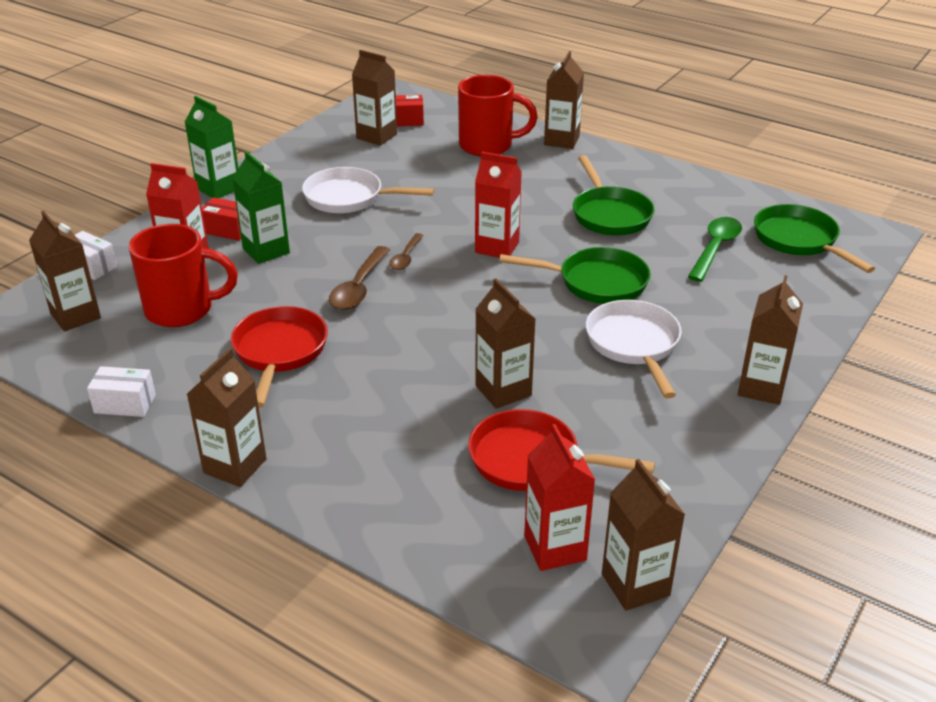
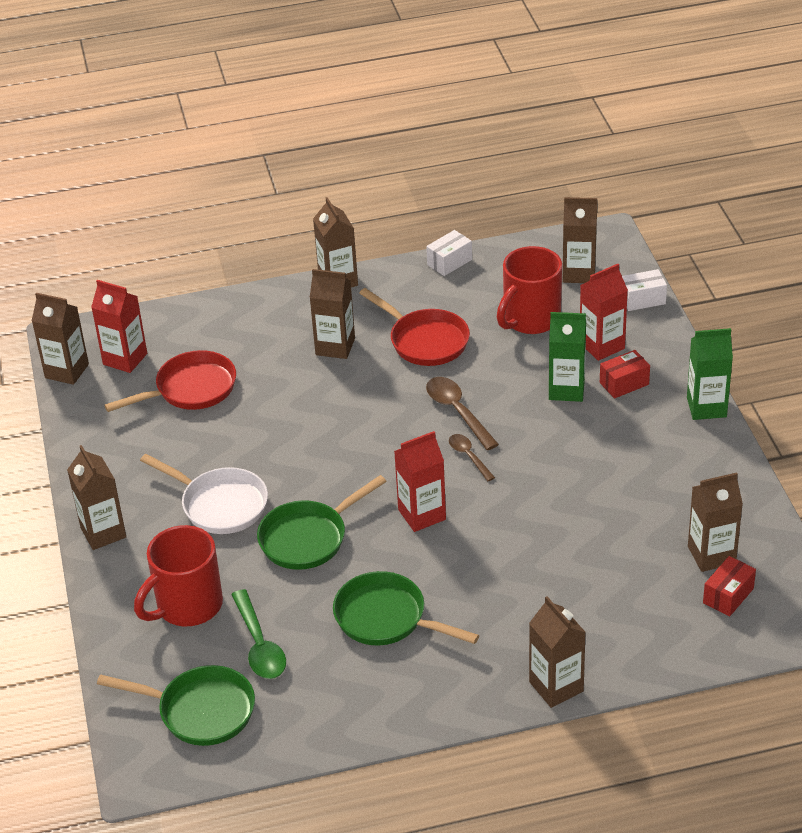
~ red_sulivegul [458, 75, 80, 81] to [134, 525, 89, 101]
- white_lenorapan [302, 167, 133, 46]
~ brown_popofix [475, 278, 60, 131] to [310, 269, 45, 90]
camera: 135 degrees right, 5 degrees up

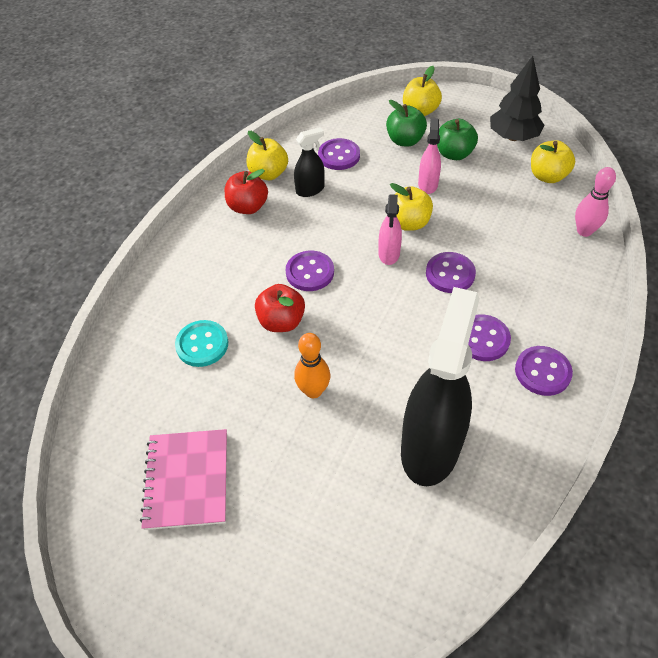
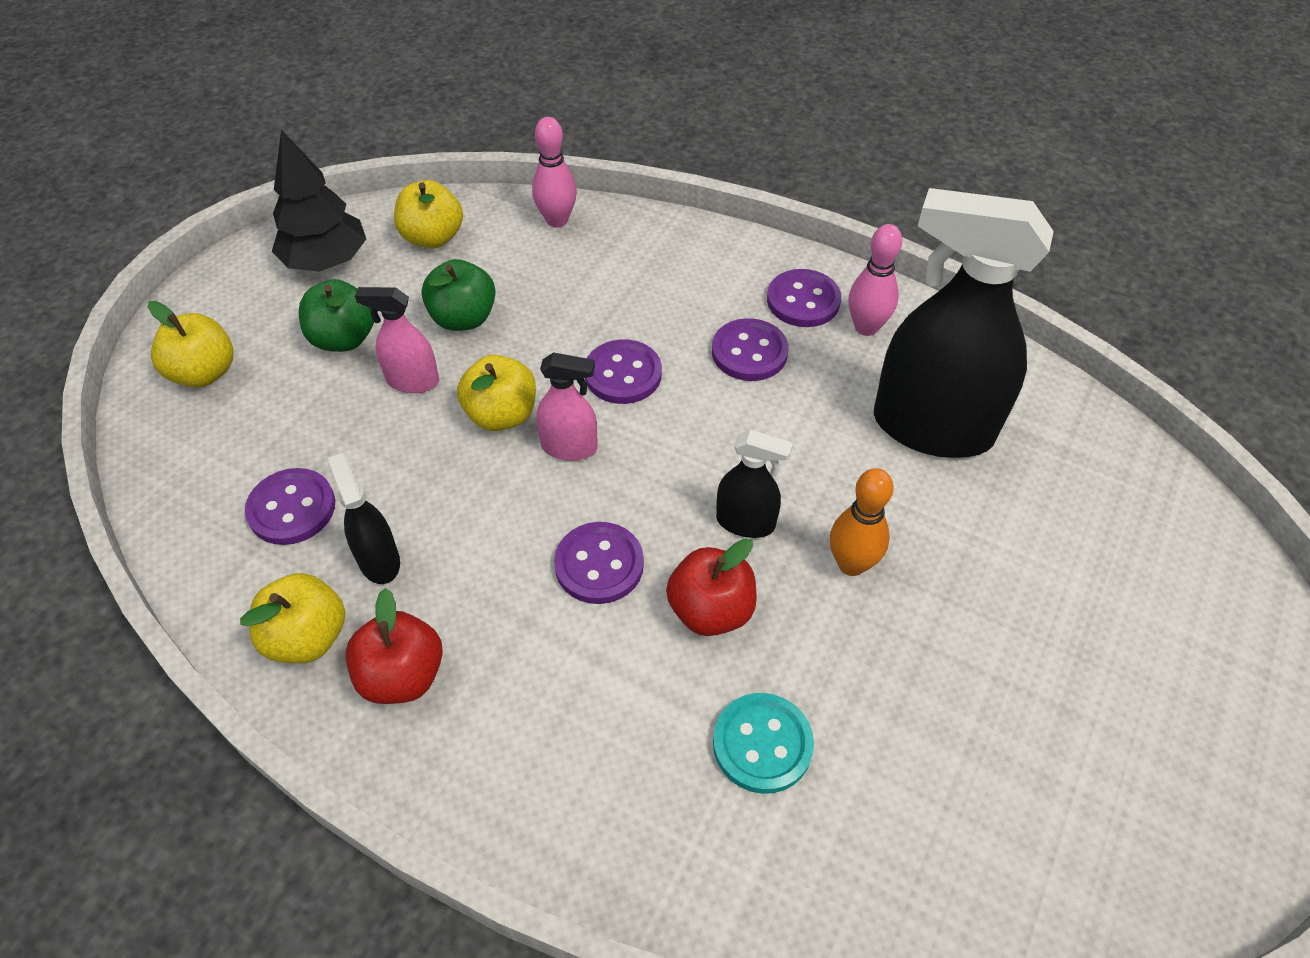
~ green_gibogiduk [386, 100, 41, 47] to [422, 259, 74, 72]
- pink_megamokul [140, 429, 87, 101]
+ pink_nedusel [849, 224, 53, 112]
+ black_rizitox [716, 429, 77, 109]
camera: 90 degrees left, 0 degrees up

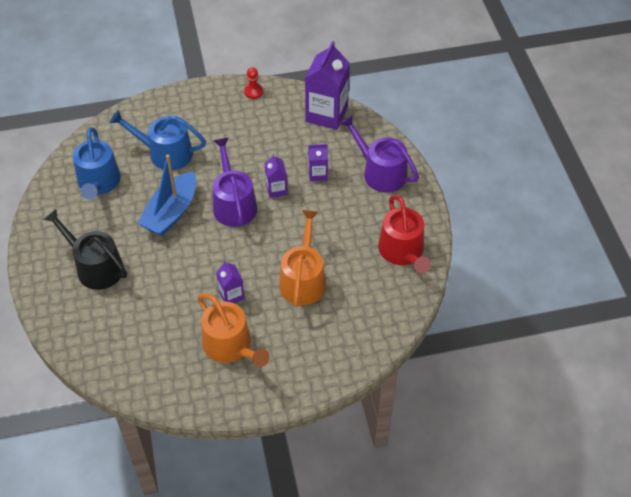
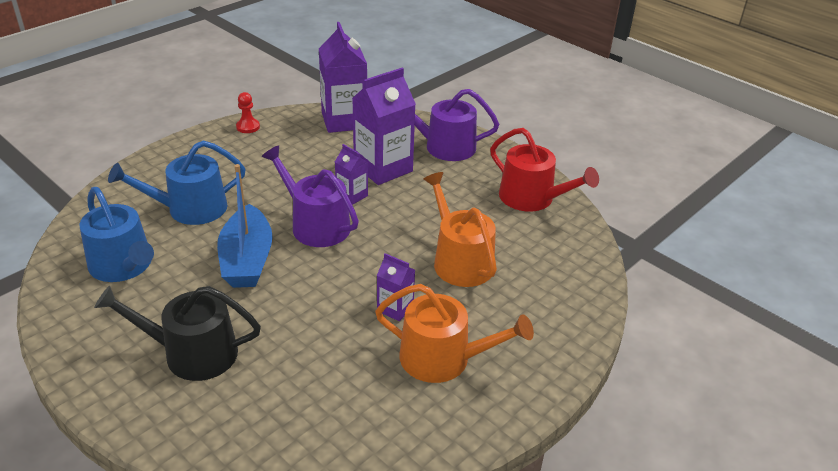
~ purple_popofix [308, 144, 20, 38] = [352, 68, 64, 117] x1.97
camera: 35 degrees left, 15 degrees down

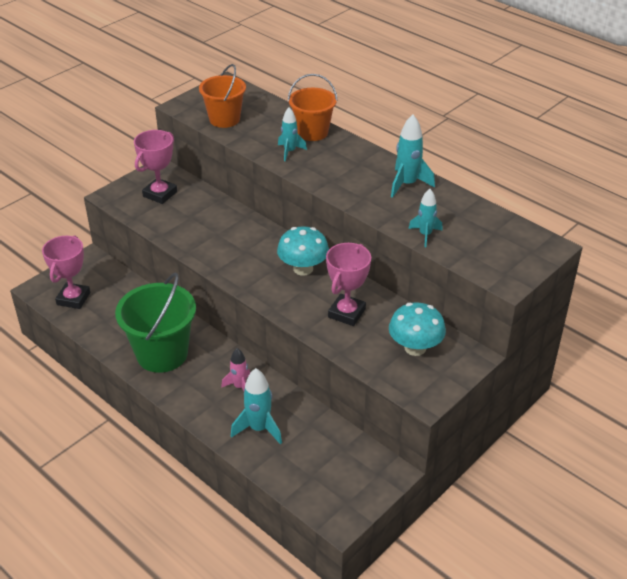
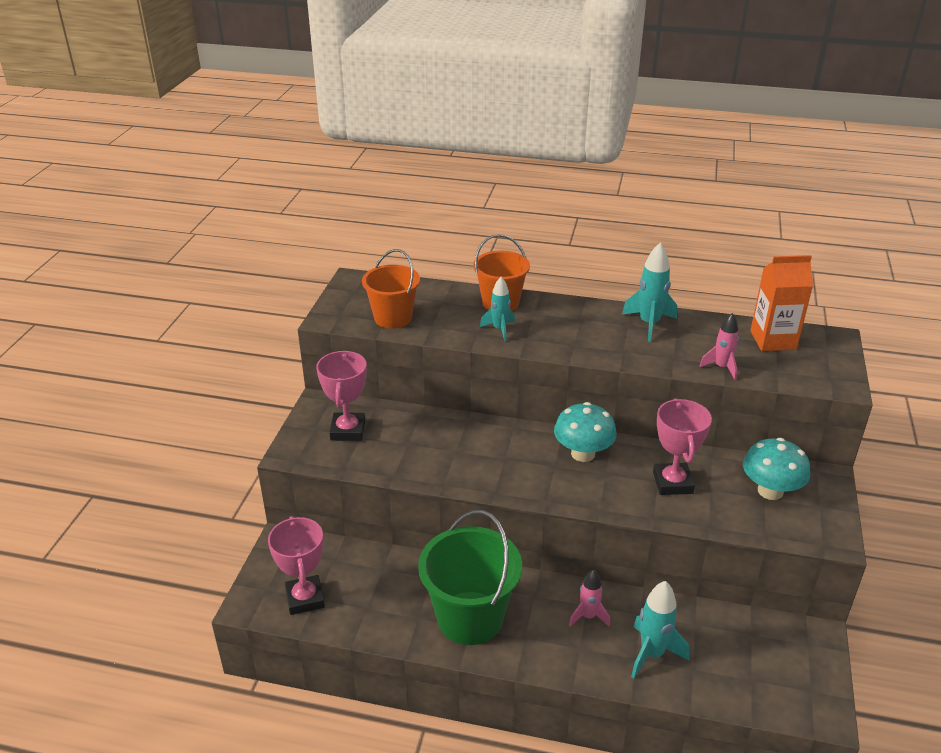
~ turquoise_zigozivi [408, 189, 35, 58] to pink_zigozivi [700, 313, 39, 67]
+ orange_popofix [750, 255, 63, 96]
camera: 30 degrees left, 5 degrees down

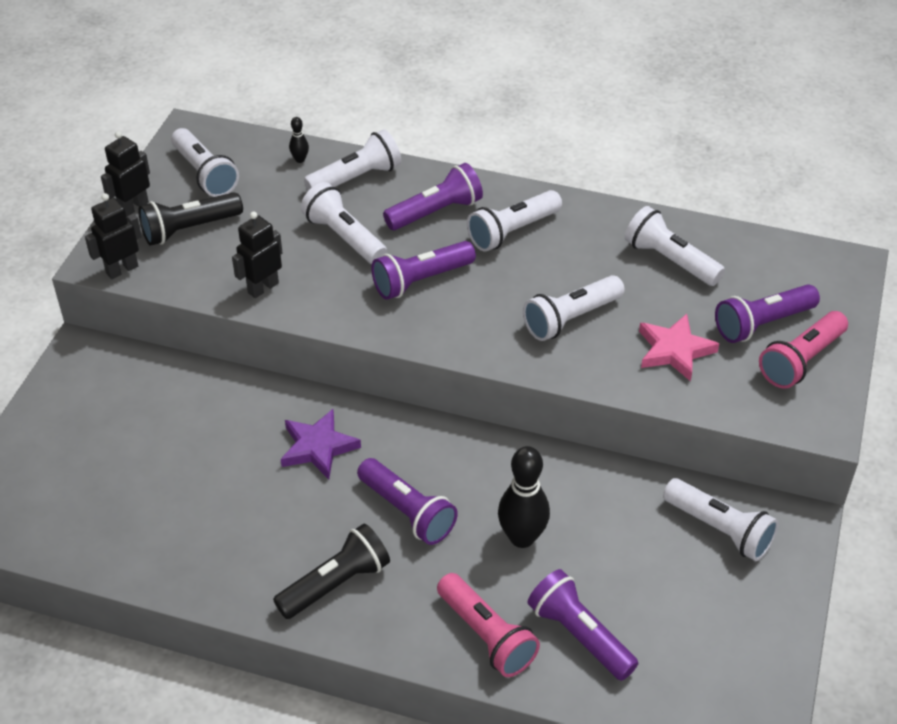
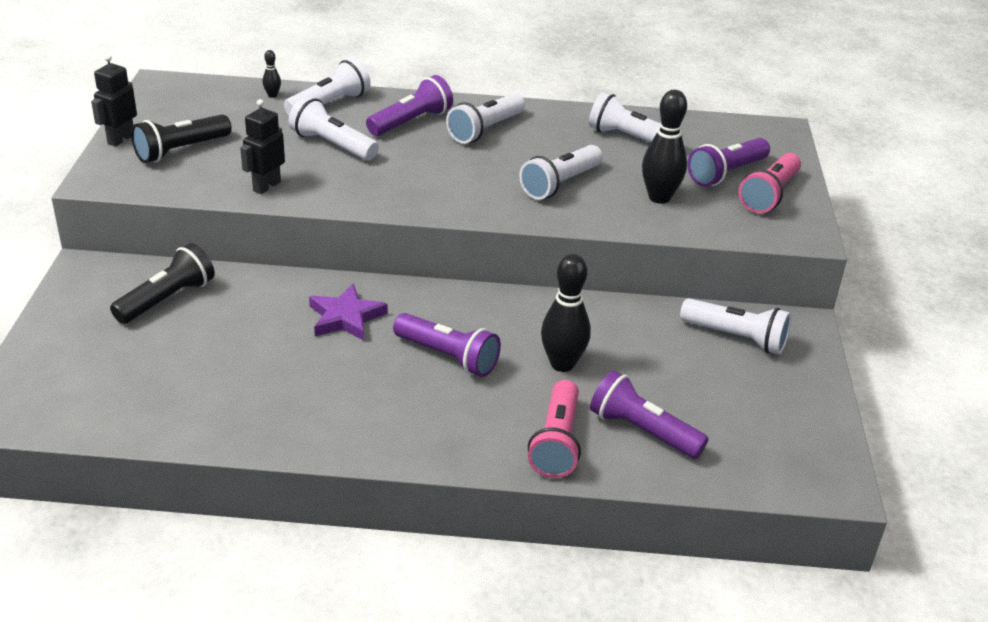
- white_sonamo [171, 128, 68, 69]
- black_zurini [85, 193, 57, 86]
- purple_sonamo [371, 241, 105, 59]
~ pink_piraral [639, 314, 80, 67] to black_nedusel [642, 90, 45, 114]
~ black_sonamo [273, 524, 117, 95] to [110, 243, 105, 81]
~ pink_sonamo [437, 573, 103, 104] = [528, 380, 53, 98] 60 degrees clockwise
camera: 15 degrees left, 10 degrees down

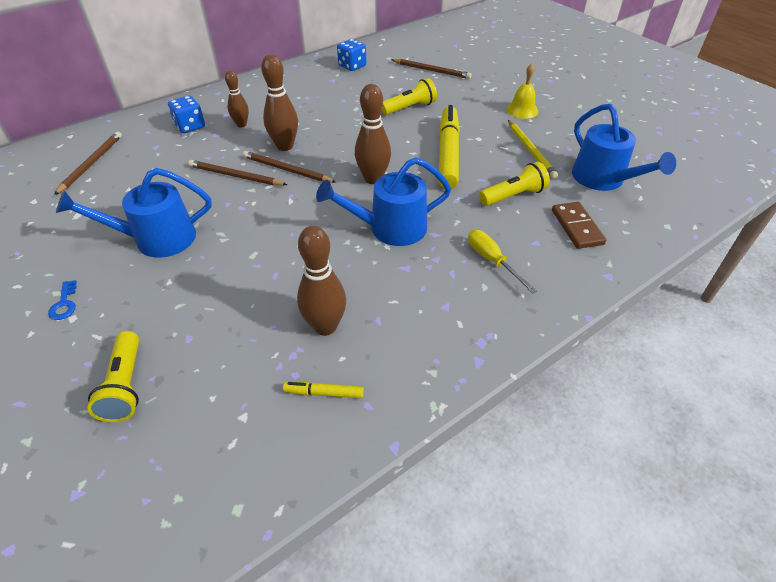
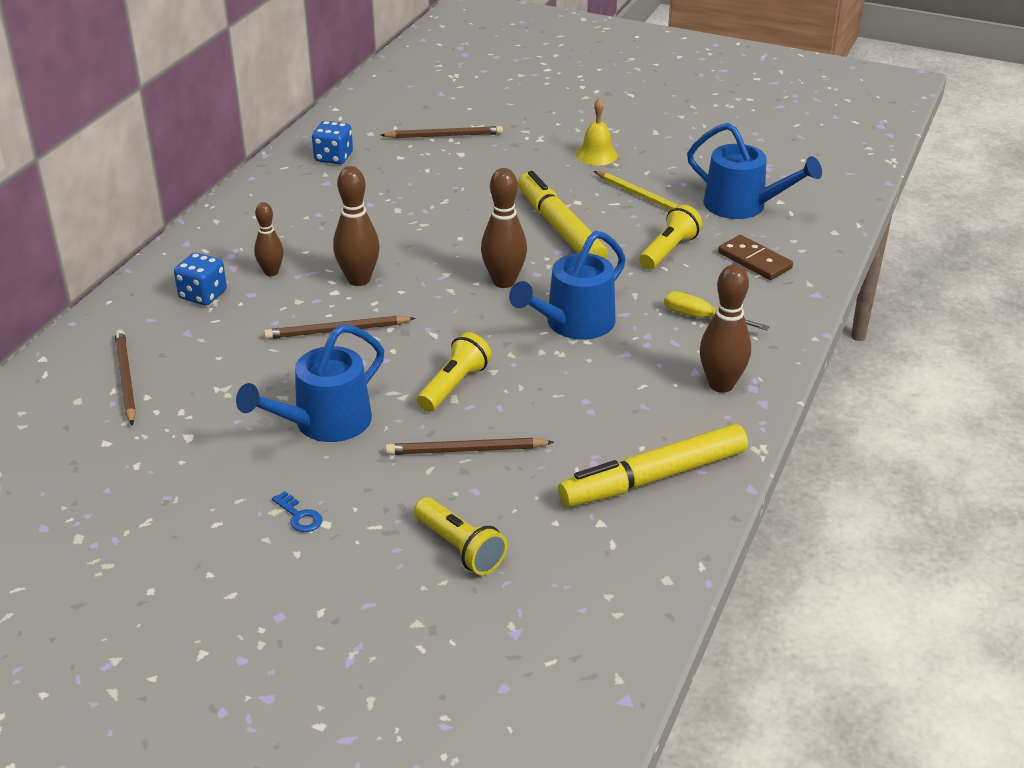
~ yellow_sonamo [381, 78, 56, 37] to [417, 332, 75, 80]
~ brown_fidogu [243, 151, 93, 32] to [385, 438, 169, 17]
~ brown_nedusel [297, 226, 49, 110] to [700, 265, 51, 128]
~ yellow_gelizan [283, 382, 81, 16] = [558, 424, 190, 83] x2.41
camera: 30 degrees left, 10 degrees down

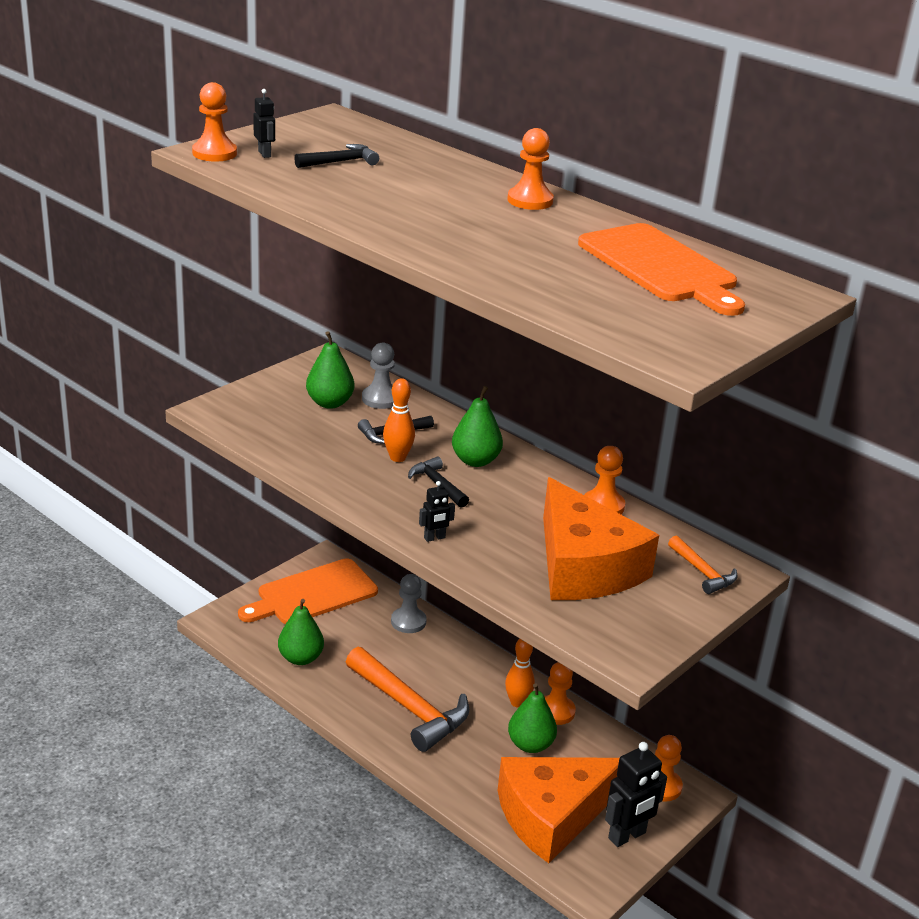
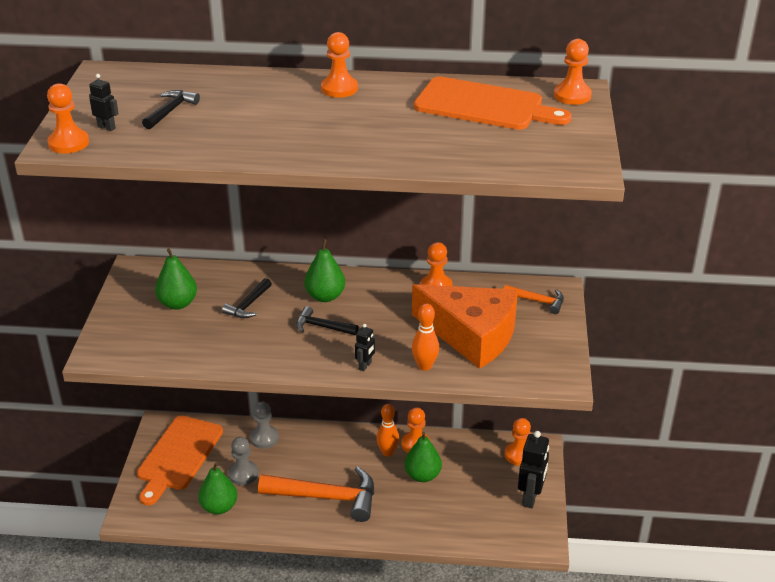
~ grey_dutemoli [362, 343, 33, 66] to [228, 437, 30, 48]
~ orange_nedusel [383, 378, 32, 84] to [412, 303, 27, 68]
- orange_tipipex [498, 757, 122, 106]
+ orange_dutemoli [554, 39, 38, 66]
camera: 35 degrees left, 5 degrees up

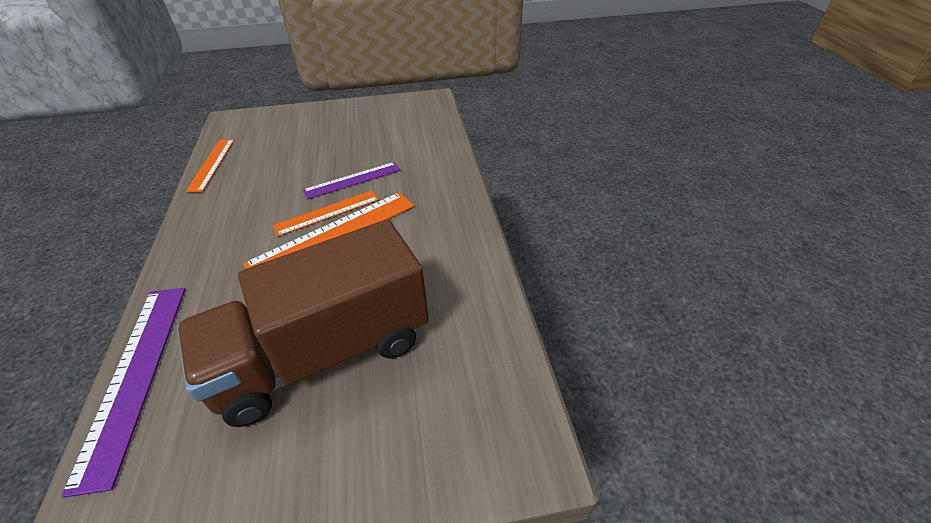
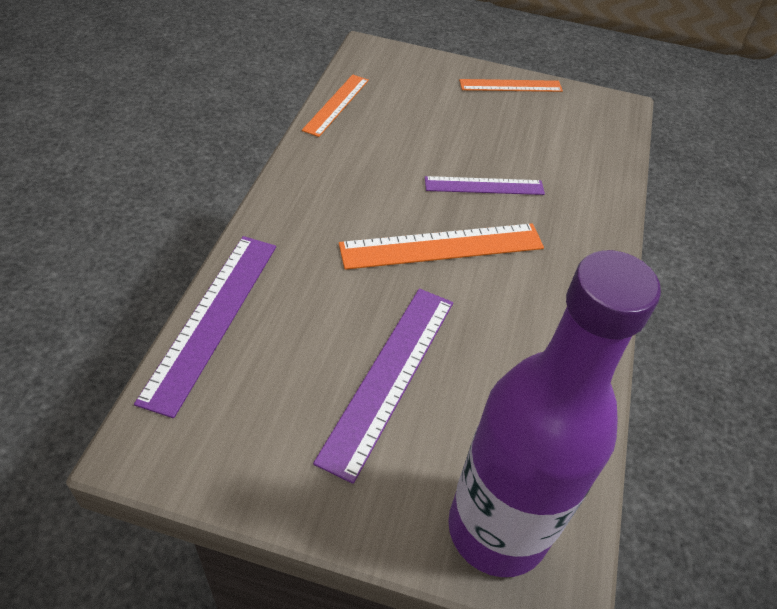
~ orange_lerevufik [273, 191, 106, 46] to [459, 79, 104, 13]
~ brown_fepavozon [177, 219, 252, 208] to purple_lerevufik [313, 288, 140, 196]
+ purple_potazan [448, 250, 213, 327]
camera: 20 degrees right, 5 degrees up

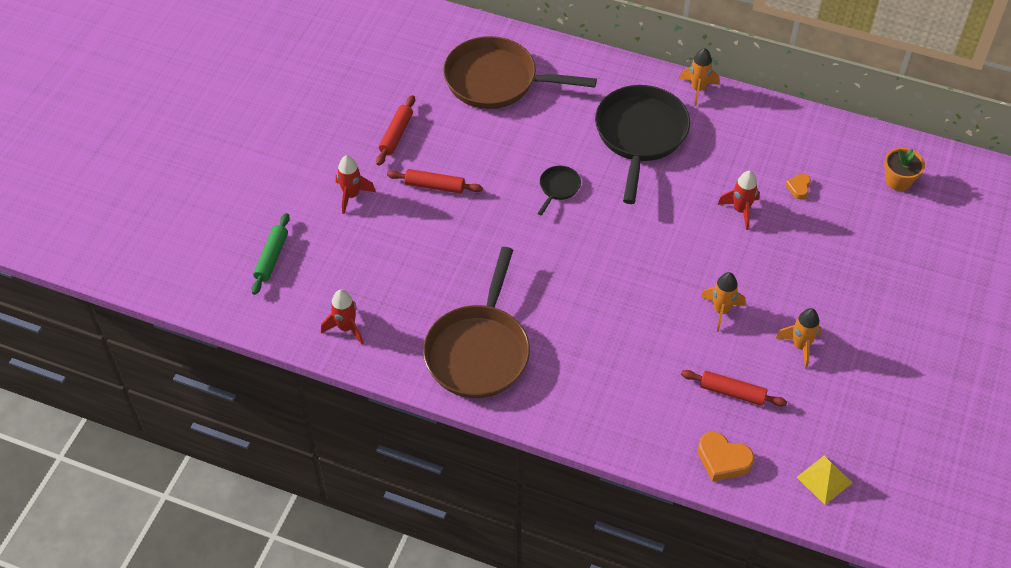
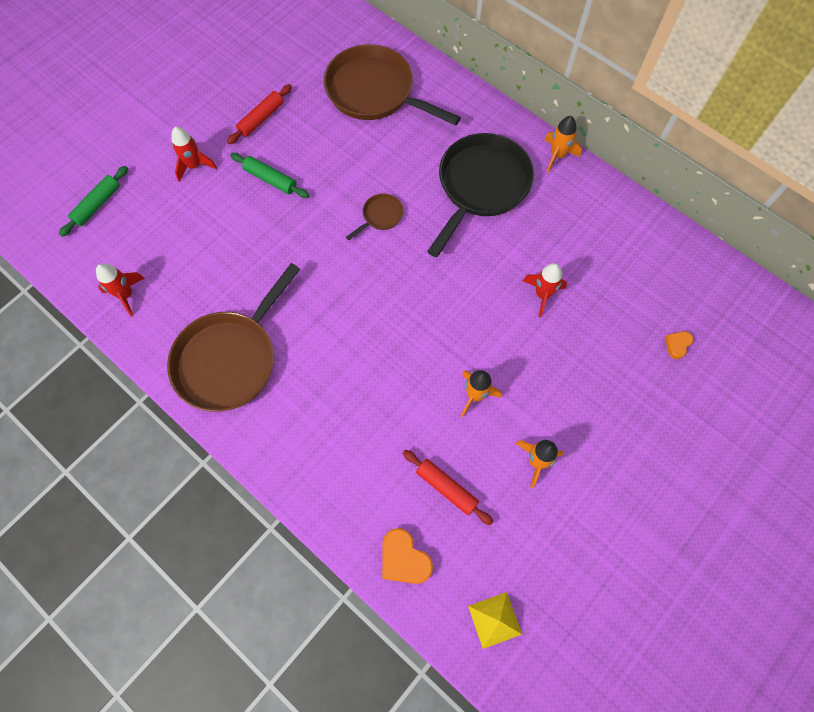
- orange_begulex [884, 148, 41, 43]
~ black_lenorapan [537, 166, 44, 50] to brown_lenorapan [346, 194, 57, 46]
~ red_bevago [387, 169, 96, 25] to green_bevago [230, 153, 79, 45]
~ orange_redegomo [786, 174, 25, 25] to [665, 331, 28, 28]
camera: 20 degrees right, 15 degrees up

